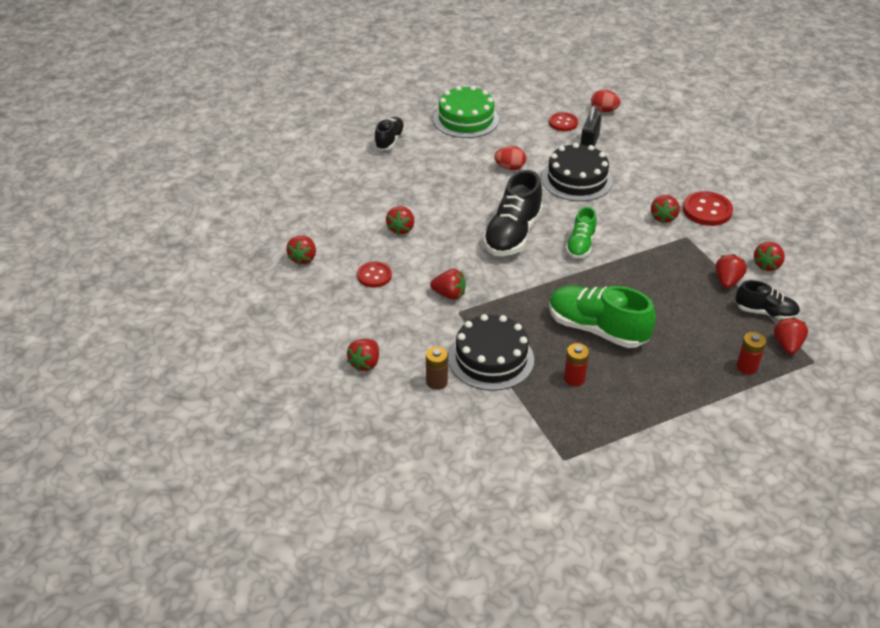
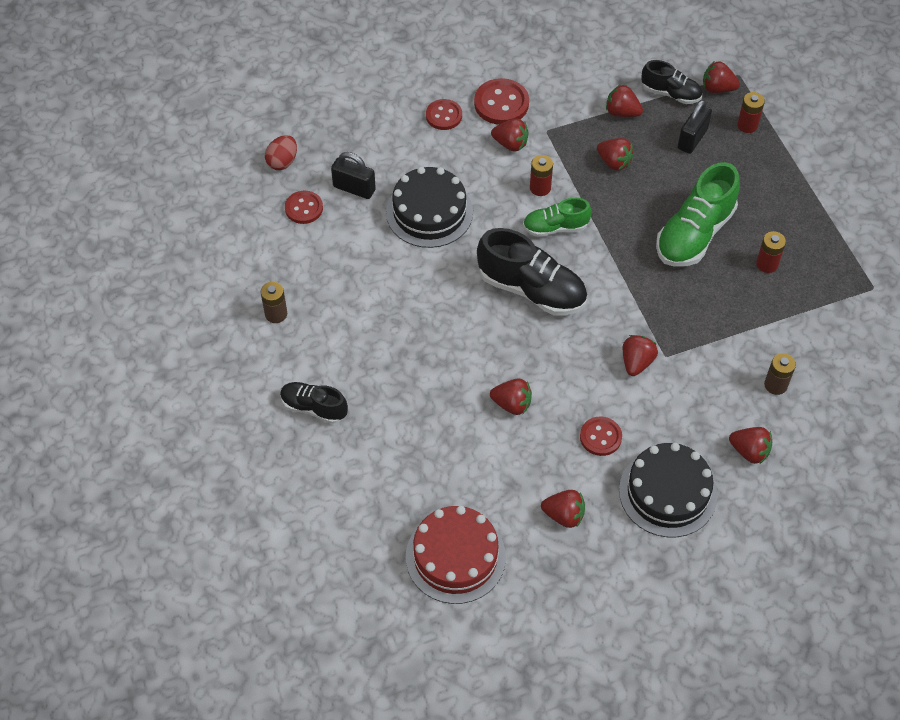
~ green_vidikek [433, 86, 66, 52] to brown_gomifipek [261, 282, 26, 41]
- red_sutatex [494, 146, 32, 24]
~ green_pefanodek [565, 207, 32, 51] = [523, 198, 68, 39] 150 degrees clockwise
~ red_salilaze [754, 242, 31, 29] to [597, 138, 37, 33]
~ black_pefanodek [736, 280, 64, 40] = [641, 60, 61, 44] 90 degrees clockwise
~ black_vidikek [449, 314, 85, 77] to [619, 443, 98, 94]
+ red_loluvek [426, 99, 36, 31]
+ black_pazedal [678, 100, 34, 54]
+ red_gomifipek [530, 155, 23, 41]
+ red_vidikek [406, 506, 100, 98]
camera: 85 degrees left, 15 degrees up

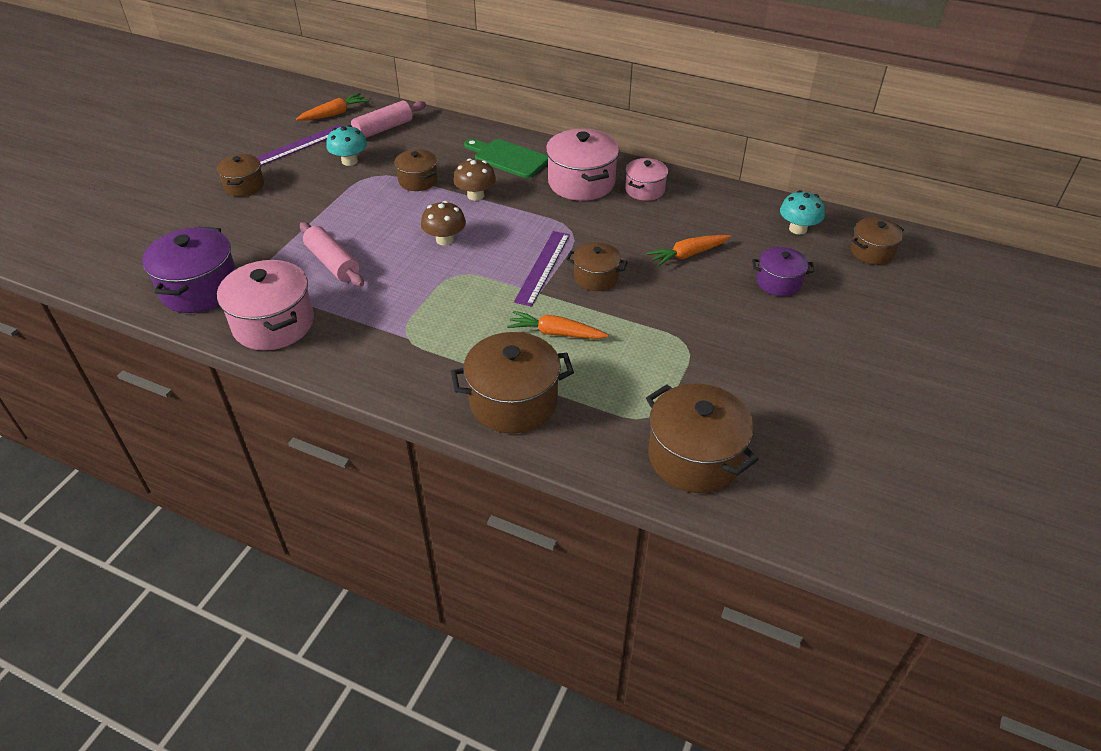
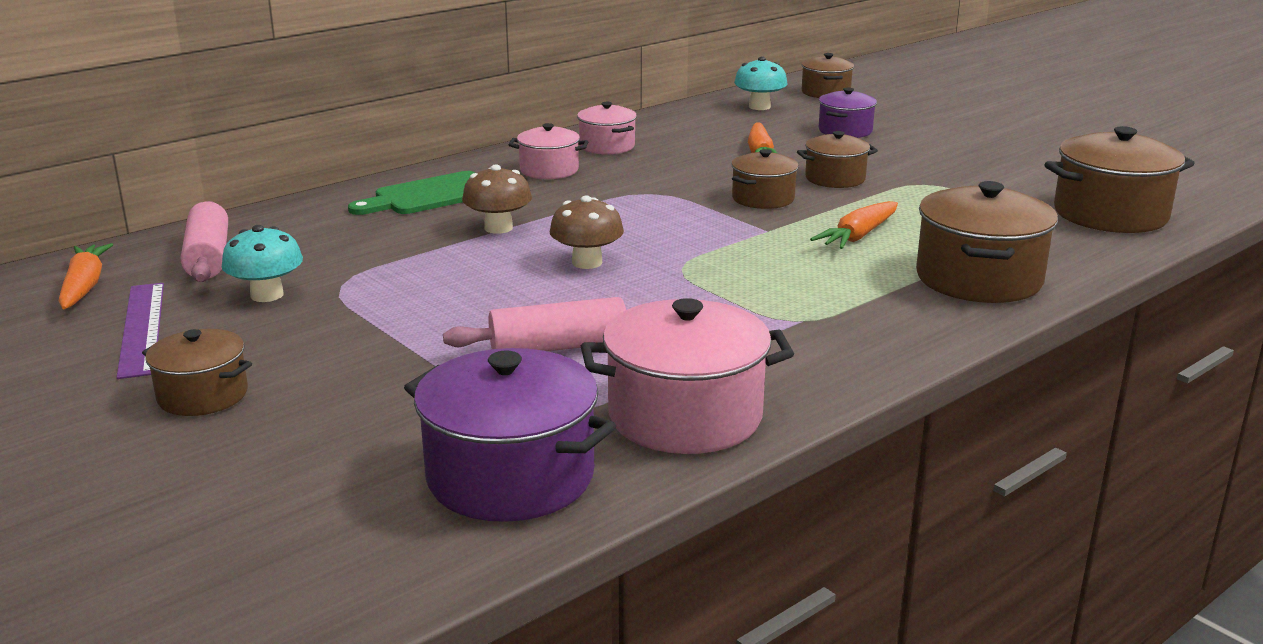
~ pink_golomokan [546, 129, 73, 72] = [508, 123, 80, 56] x0.59
~ brown_golomokan [394, 149, 44, 42] to [797, 131, 81, 57]
- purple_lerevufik [514, 231, 56, 76]
camera: 65 degrees left, 20 degrees down

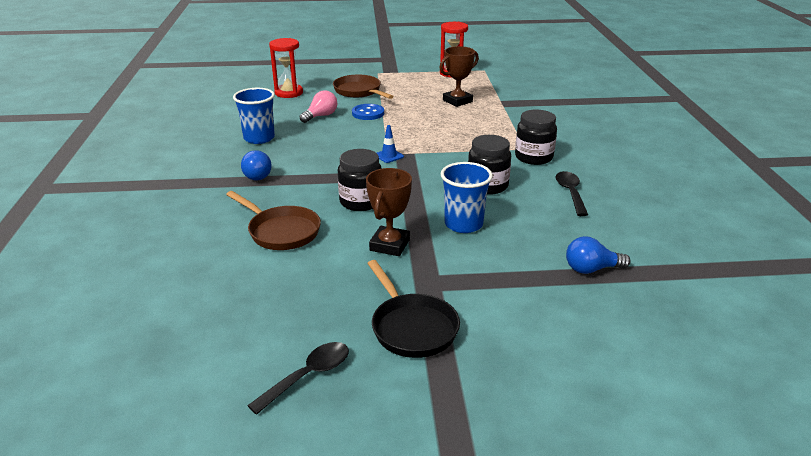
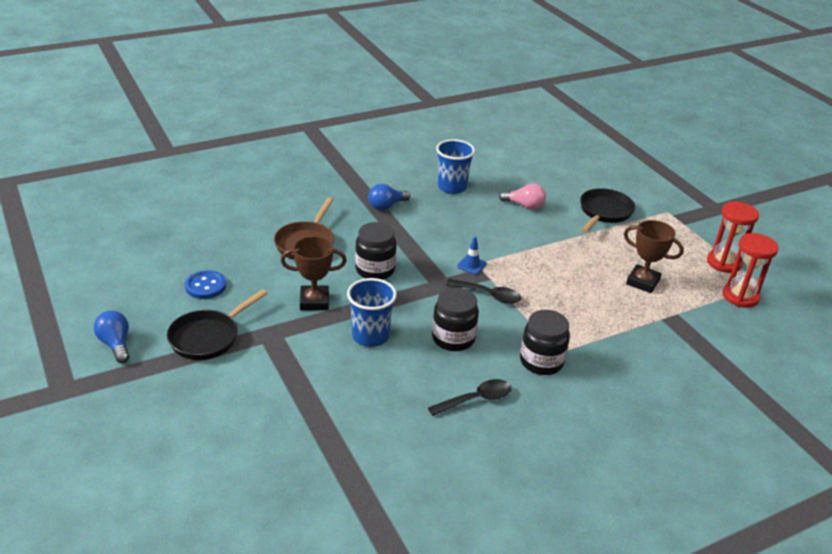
~ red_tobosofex [269, 38, 34, 60] to [723, 233, 55, 75]
~ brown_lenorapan [333, 75, 61, 24] to black_lenorapan [580, 188, 55, 45]
~ blue_loluvek [352, 104, 32, 16] to [185, 270, 41, 29]
~ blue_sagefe [566, 236, 65, 38] to [94, 311, 36, 52]
~ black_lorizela [247, 342, 102, 73] to [446, 279, 76, 25]
camera: 65 degrees right, 5 degrees up

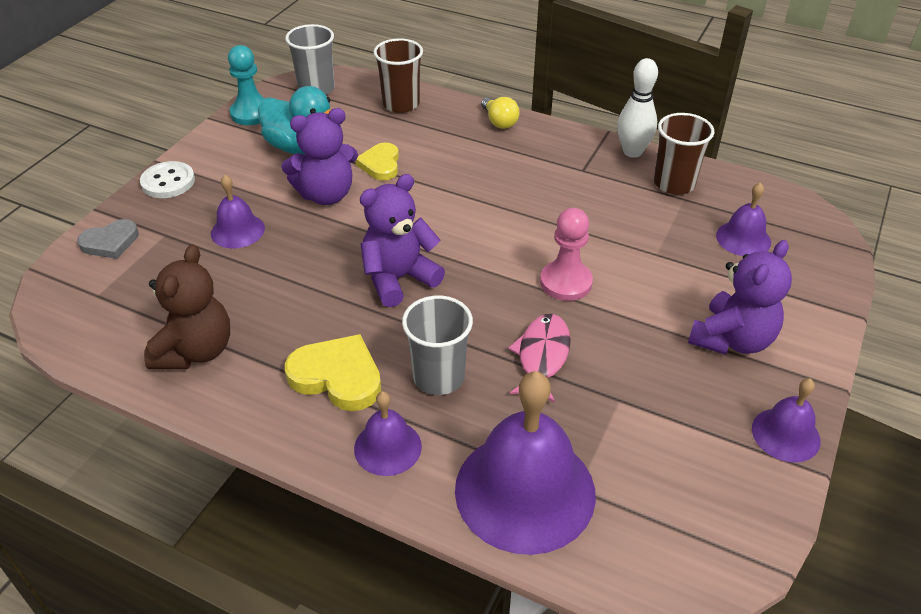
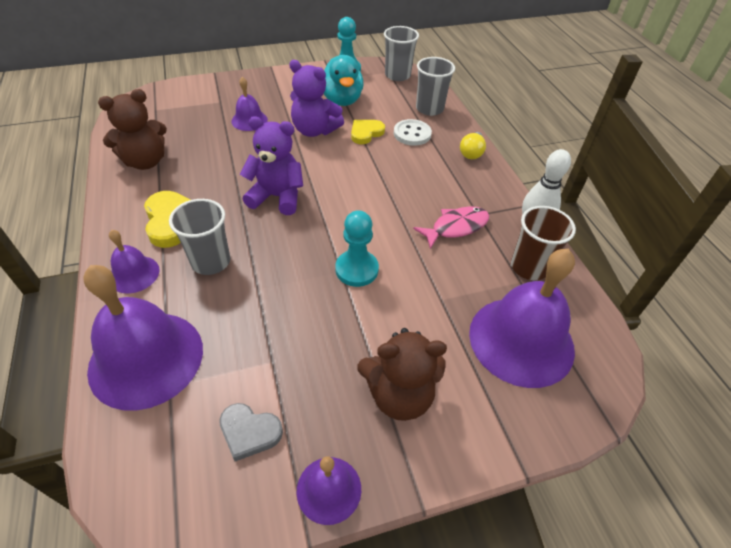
~ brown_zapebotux [373, 38, 50, 75] to grey_zapebotux [416, 57, 39, 59]
~ white_loluvek [140, 161, 55, 37] to [394, 119, 38, 27]
~ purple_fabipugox [716, 183, 55, 73] = [469, 249, 106, 139] x2.00
~ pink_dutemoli [540, 208, 53, 93] to turquoise_dutemoli [335, 210, 44, 77]
~ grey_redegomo [77, 219, 62, 40] to [219, 403, 64, 58]
~ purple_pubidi [688, 240, 104, 115] to brown_pubidi [357, 328, 90, 93]
~ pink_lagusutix [508, 314, 63, 89] to [413, 207, 76, 42]
camera: 45 degrees right, 5 degrees up

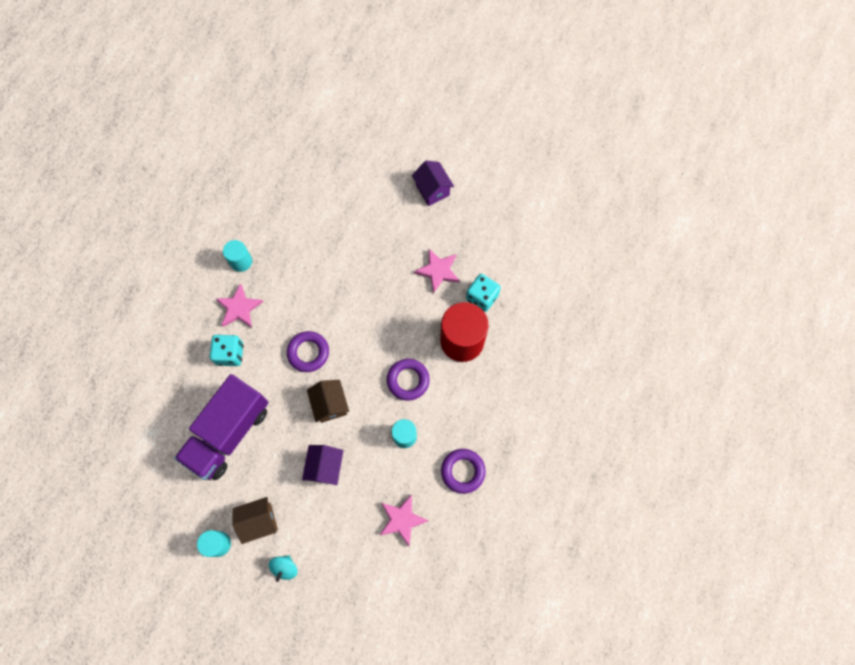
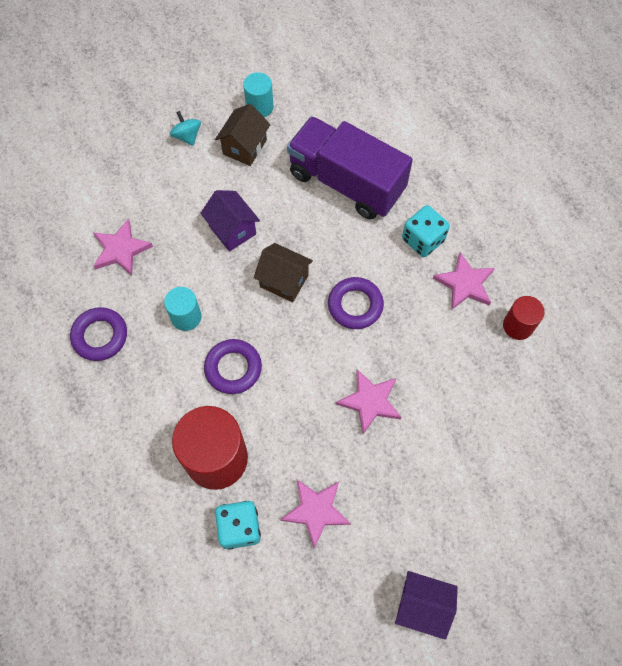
~ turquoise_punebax [223, 240, 29, 32] to red_punebax [503, 296, 41, 44]
~ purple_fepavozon [174, 374, 95, 106] = [287, 116, 126, 104] 45 degrees counterclockwise
+ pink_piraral [336, 369, 65, 65]
camera: 135 degrees right, 5 degrees down

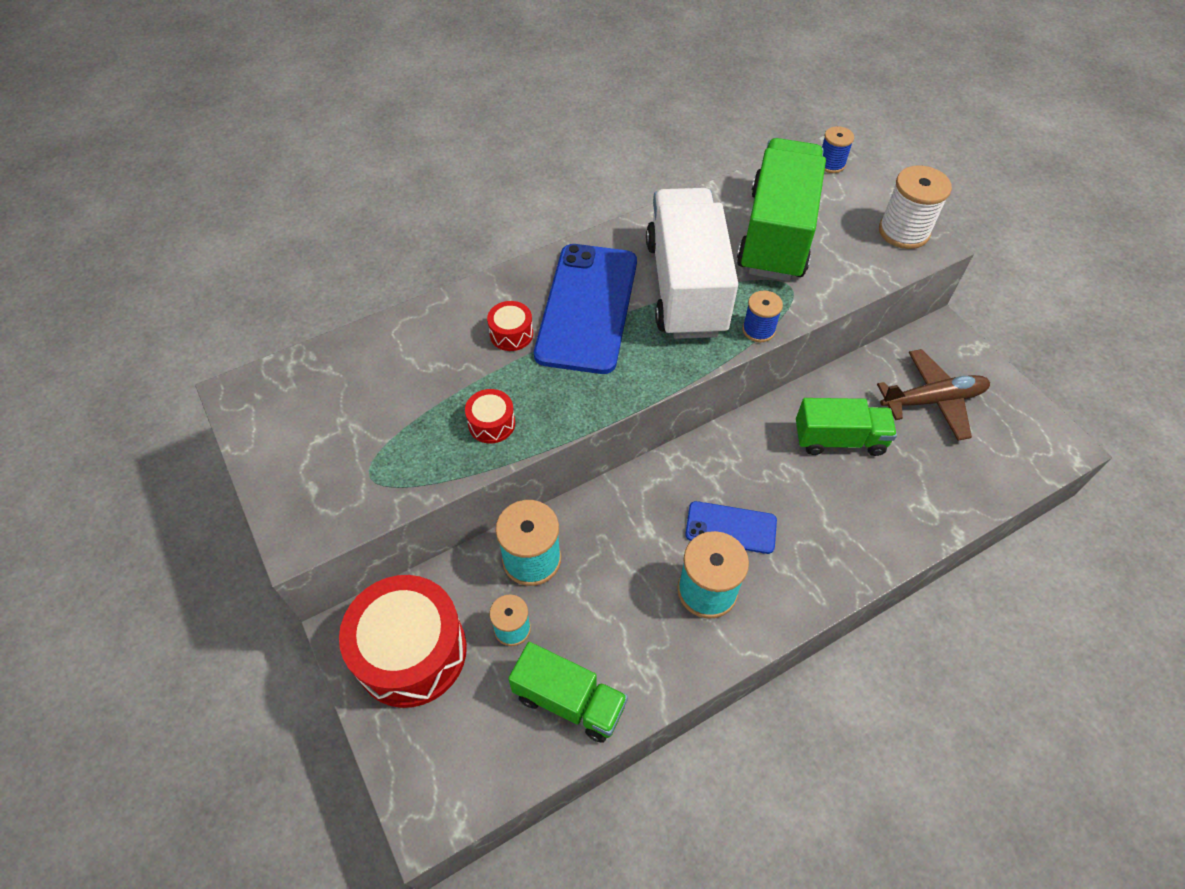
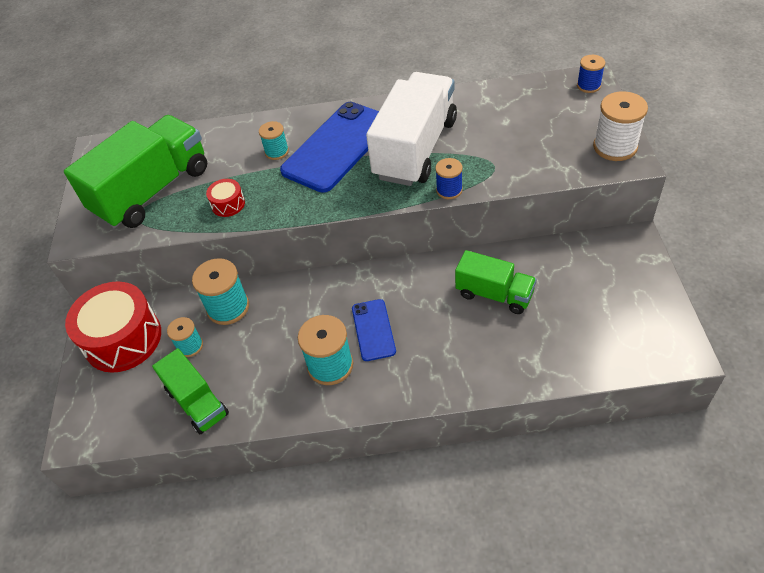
~ green_fepavozon [737, 138, 89, 143] to [64, 115, 143, 114]
~ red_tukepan [487, 301, 46, 50] to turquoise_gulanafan [259, 121, 30, 39]
- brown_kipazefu [877, 349, 113, 92]
~ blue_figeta [685, 501, 92, 53] = [352, 299, 44, 62] 45 degrees clockwise
camera: 30 degrees right, 5 degrees down

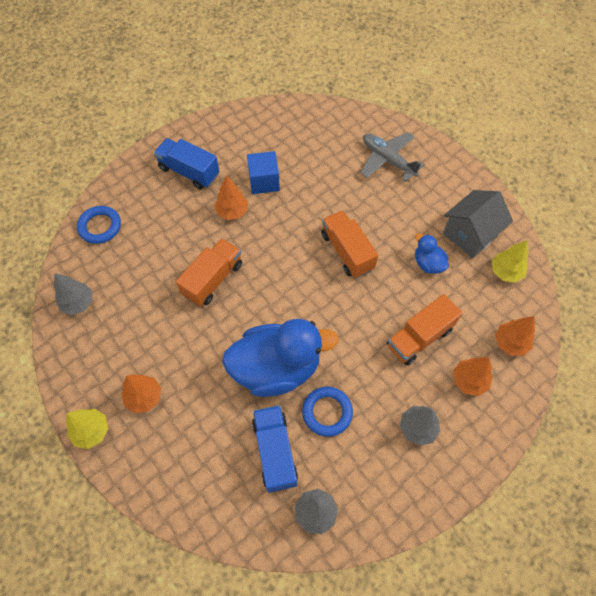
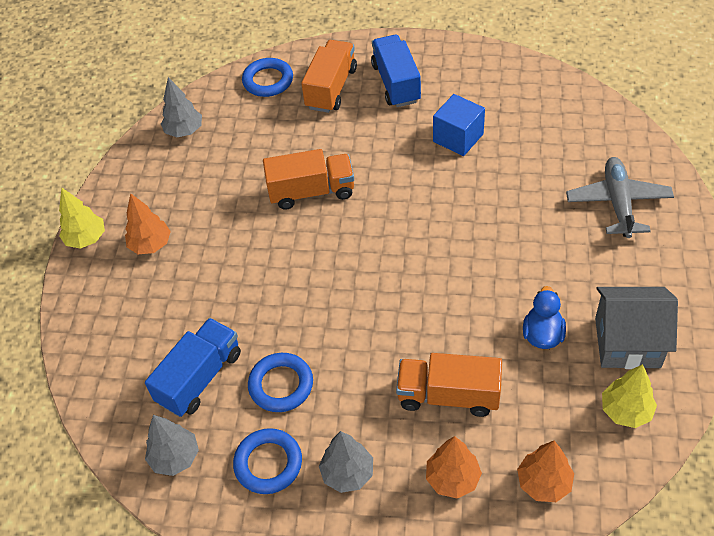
- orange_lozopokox [215, 175, 33, 45]
~ orange_fepavozon [321, 210, 57, 68] to [301, 40, 56, 73]
- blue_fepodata [222, 319, 117, 78]
+ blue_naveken [233, 428, 69, 66]
camera: 50 degrees right, 10 degrees down

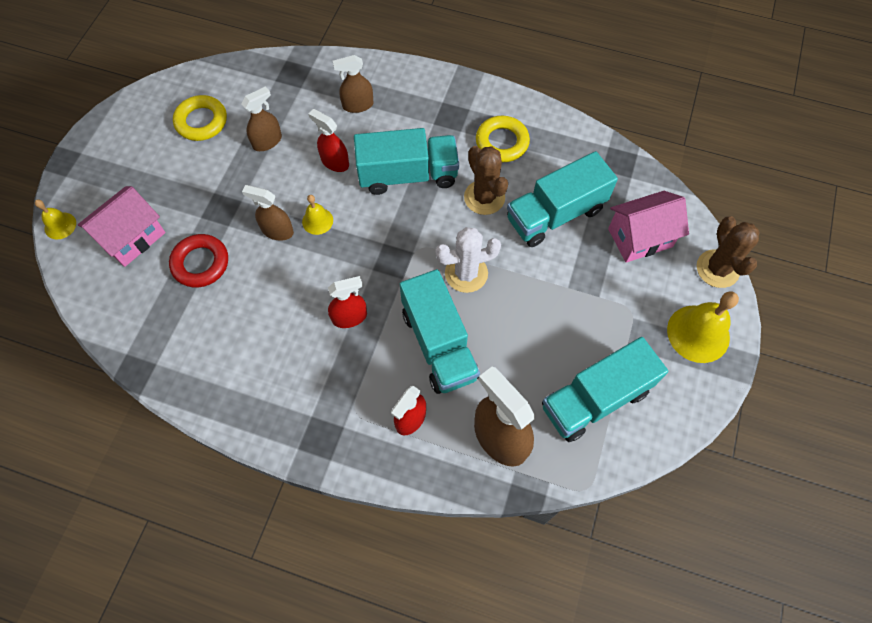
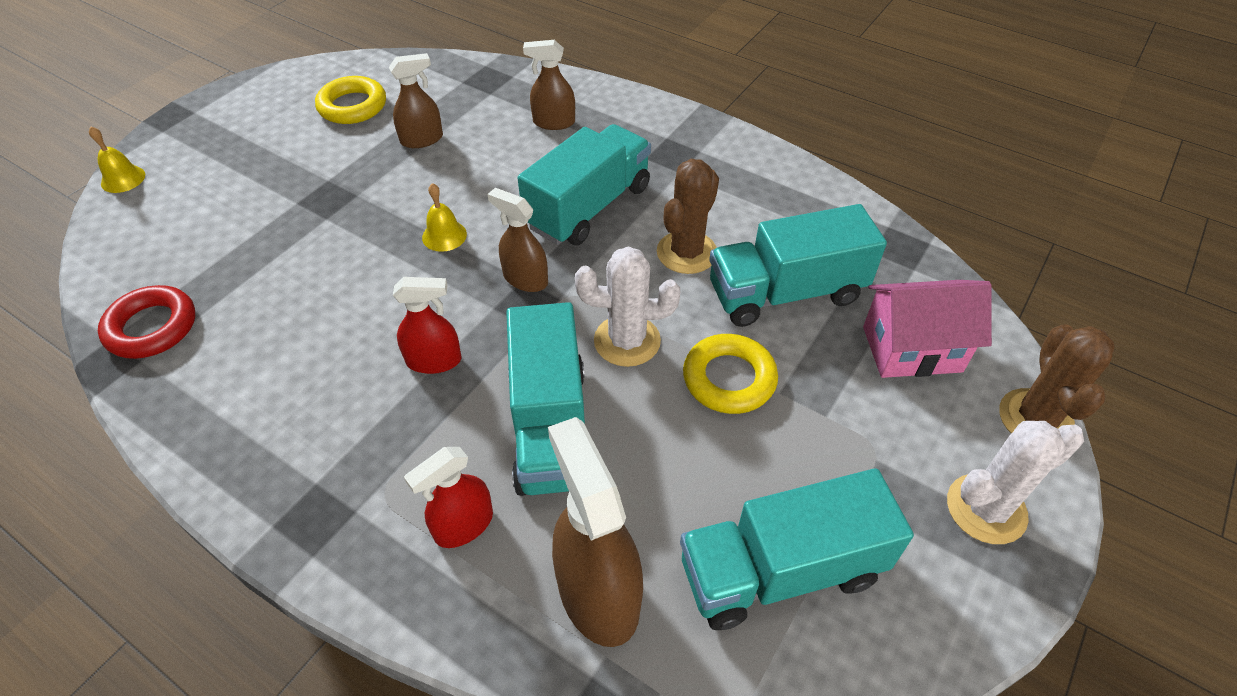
- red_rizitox [308, 109, 41, 63]
~ yellow_naveken [476, 116, 54, 46] to [683, 334, 95, 80]
~ turquoise_fepavozon [354, 128, 105, 67] = [518, 124, 133, 121] 60 degrees counterclockwise
~ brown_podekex [464, 146, 44, 69] = [657, 159, 62, 115] 45 degrees clockwise
~ brown_rizitox [242, 185, 52, 56] to [487, 188, 61, 104]
- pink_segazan [78, 186, 88, 81]
~ red_naveken [169, 234, 59, 54] to [98, 285, 97, 74]
~ yellow_fabipugox [667, 291, 72, 72] to white_podekex [947, 421, 137, 123]
camera: 15 degrees right, 15 degrees down

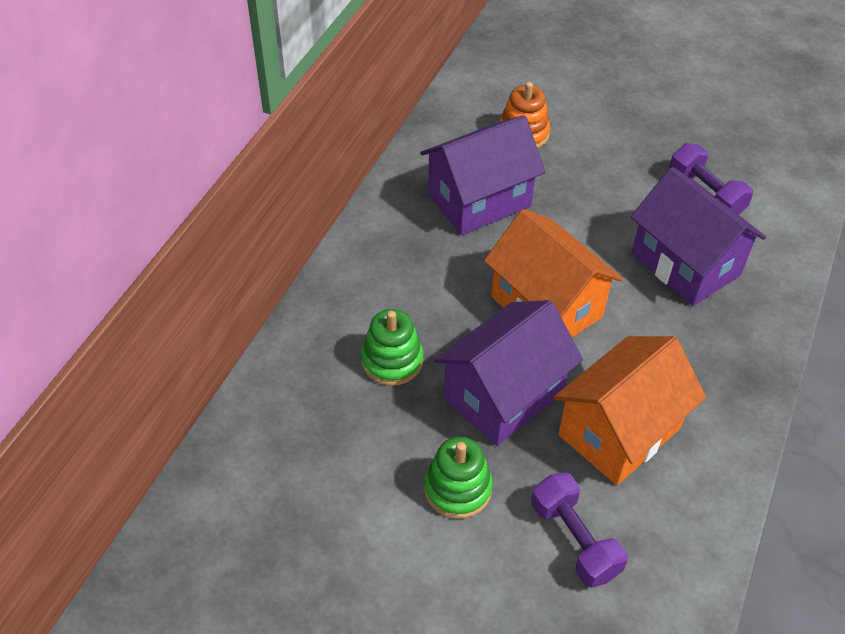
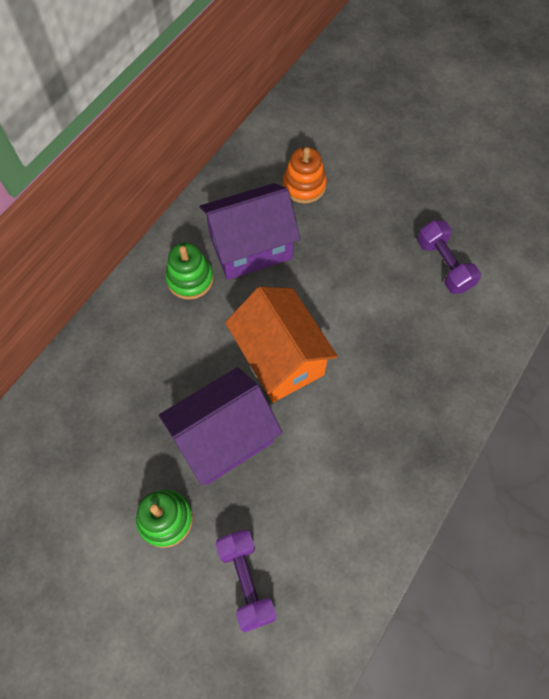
- purple_segazan [631, 167, 135, 139]
~ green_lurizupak [361, 309, 63, 77] to [165, 243, 49, 57]
- orange_segazan [554, 336, 152, 149]
camera: 10 degrees right, 15 degrees up

